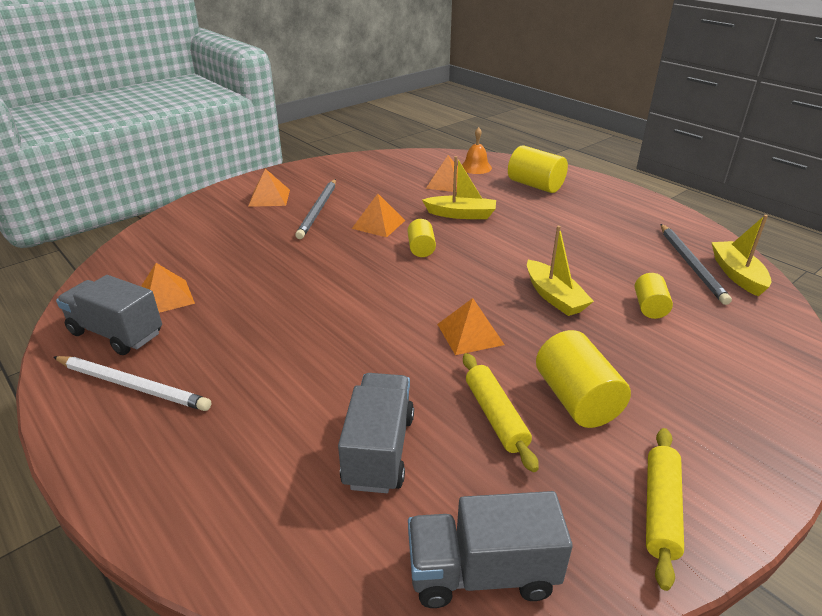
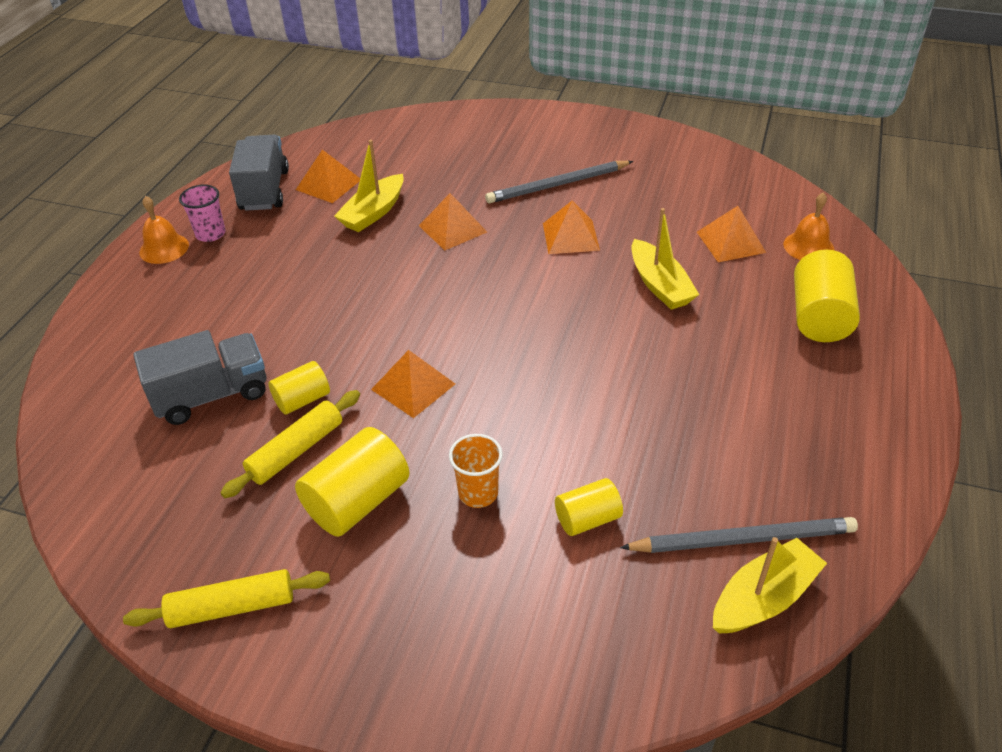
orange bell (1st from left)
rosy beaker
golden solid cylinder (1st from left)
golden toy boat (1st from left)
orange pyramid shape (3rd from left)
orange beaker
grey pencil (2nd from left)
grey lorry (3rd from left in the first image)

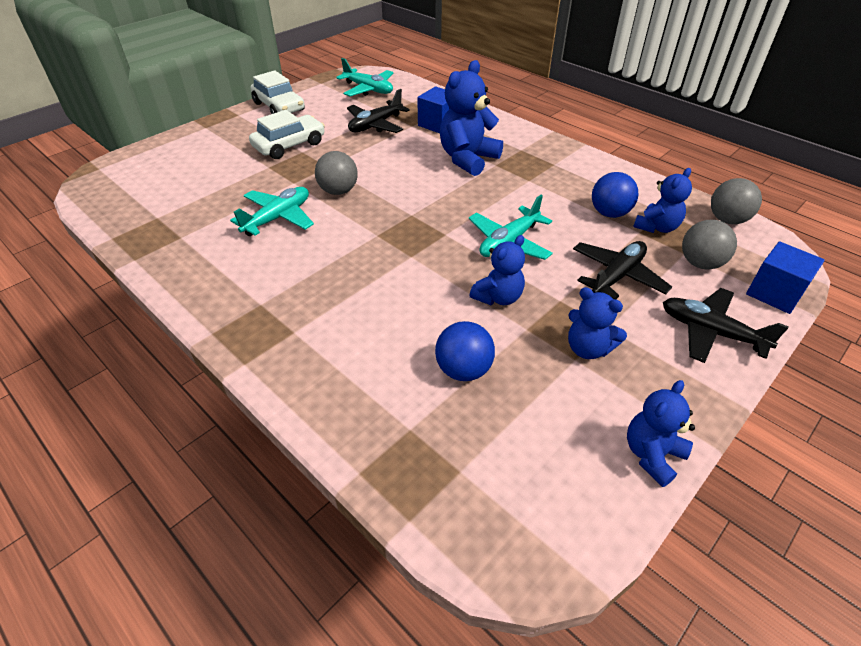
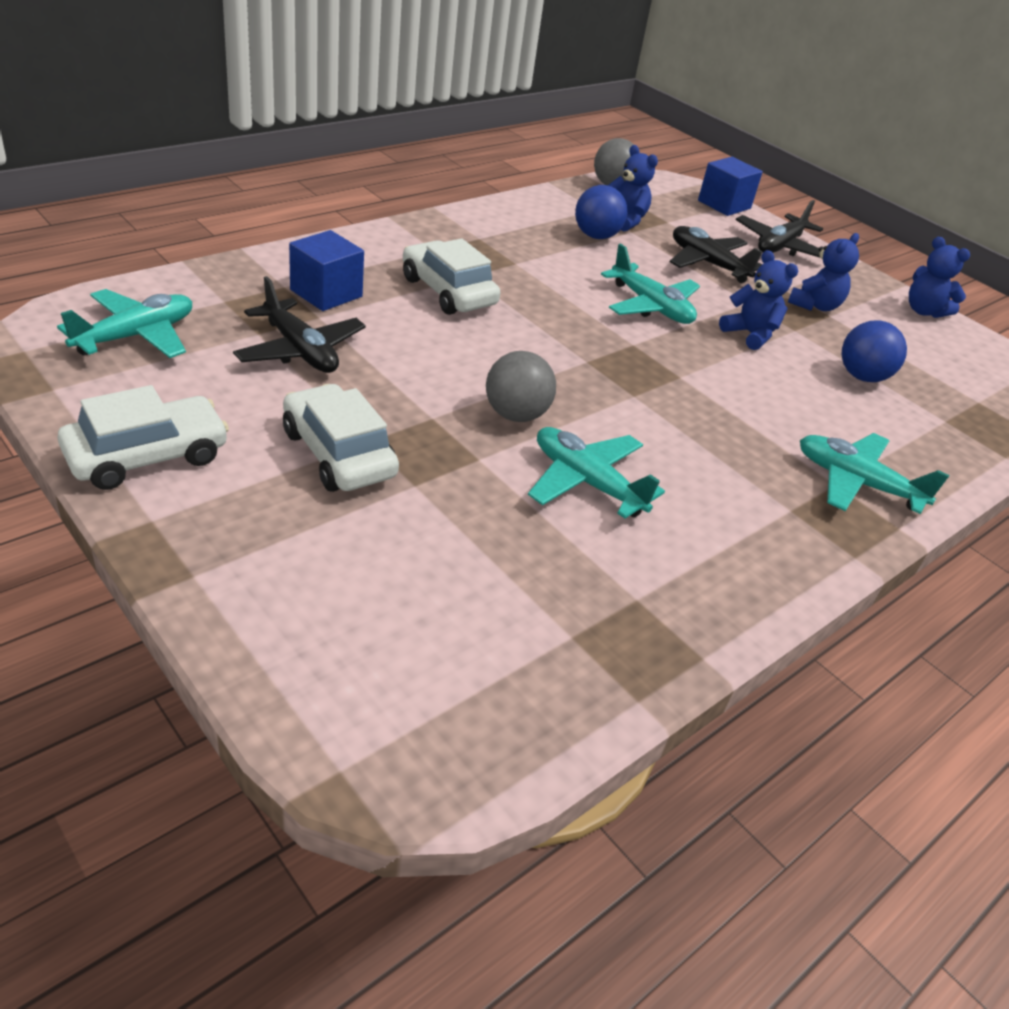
pure white car (3rd from left)
teal plane (4th from left)
grey ball (2nd from left in the first image)

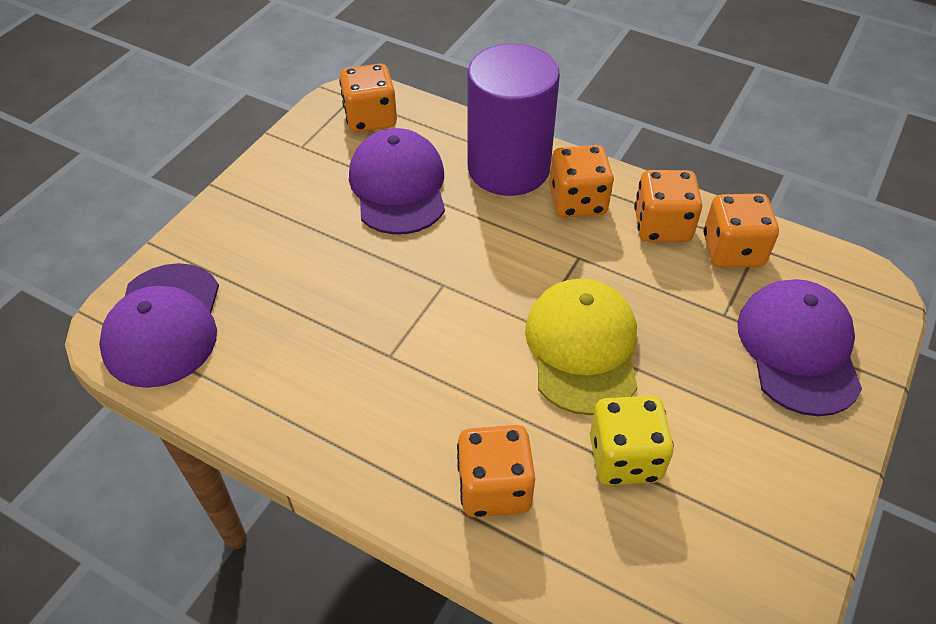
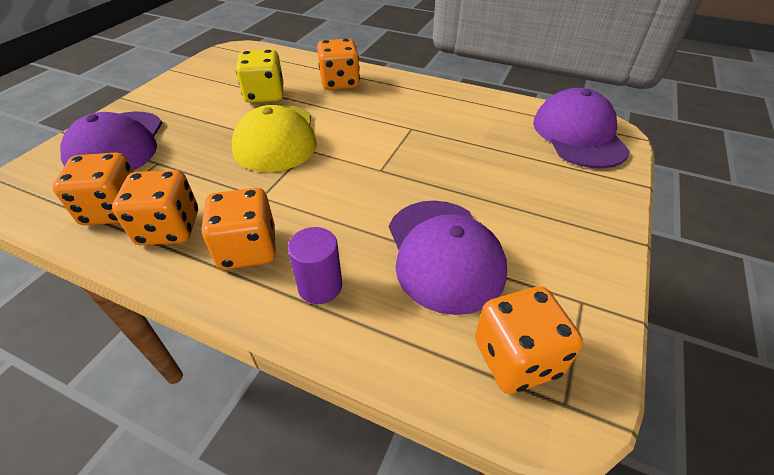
royal purple solid cylinder

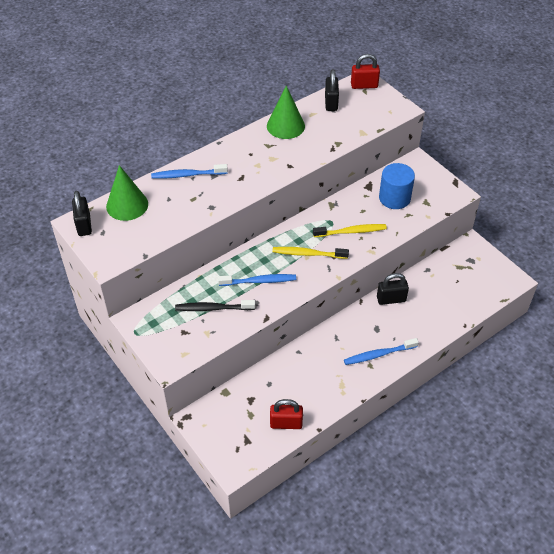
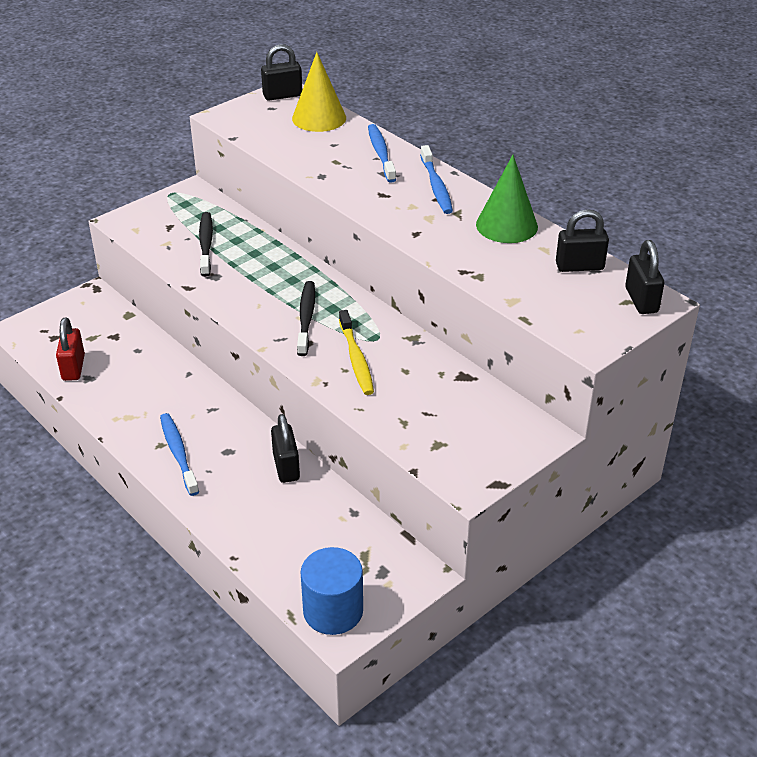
golden cone
ebony toothbrush (2nd from left)
blue solid cylinder
blue toothbrush (3rd from left)
ebony small lock (4th from left)

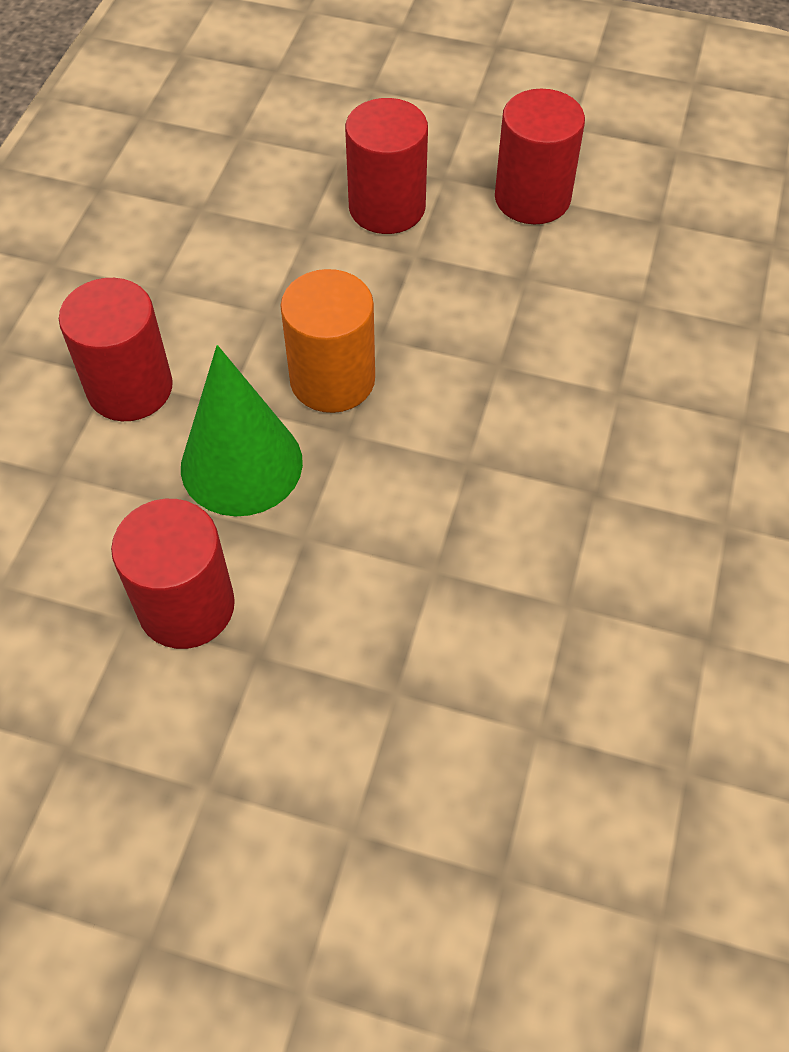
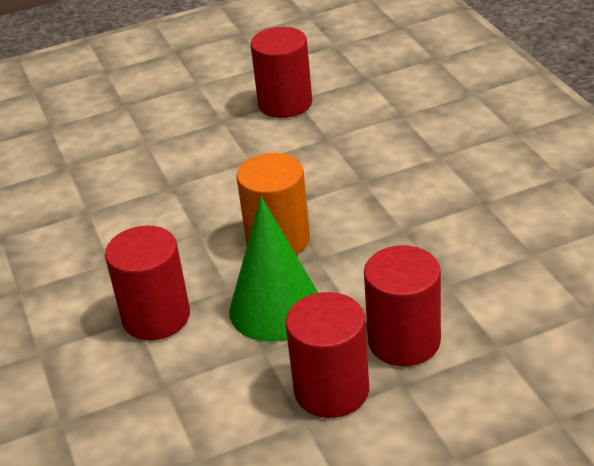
scarlet solid cylinder (4th from left)

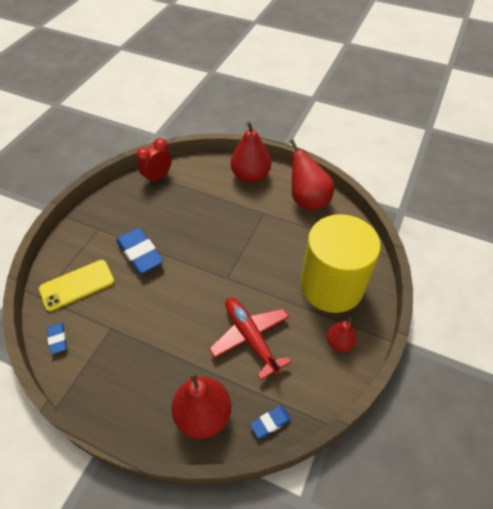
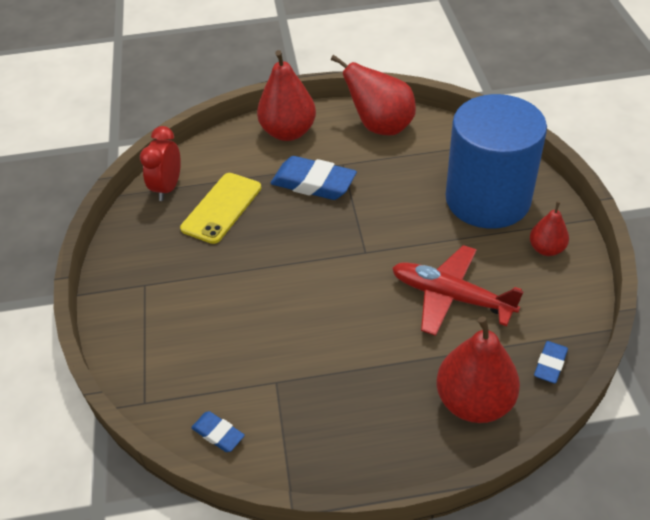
golden phone
blue eraser (2nd from left)
blue solid cylinder

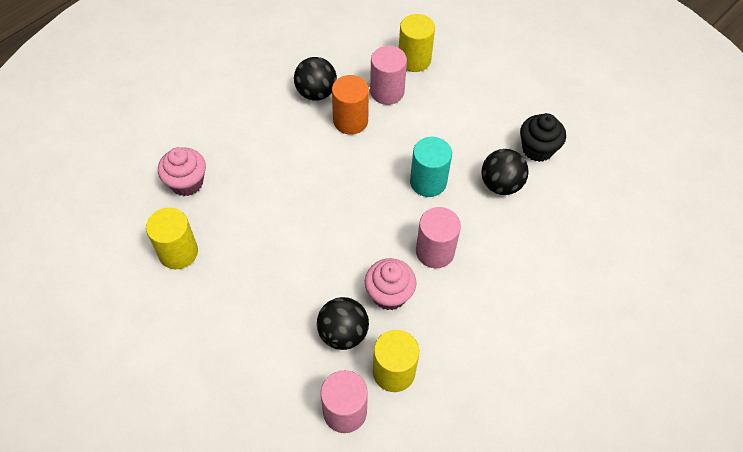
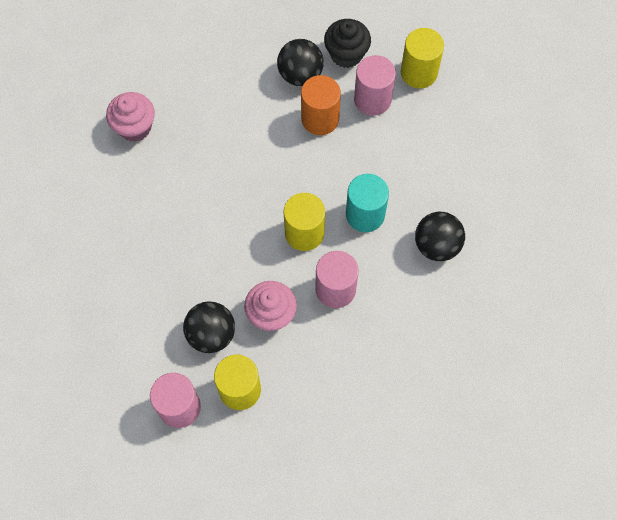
golden solid cylinder (2nd from left)
ebony cupcake

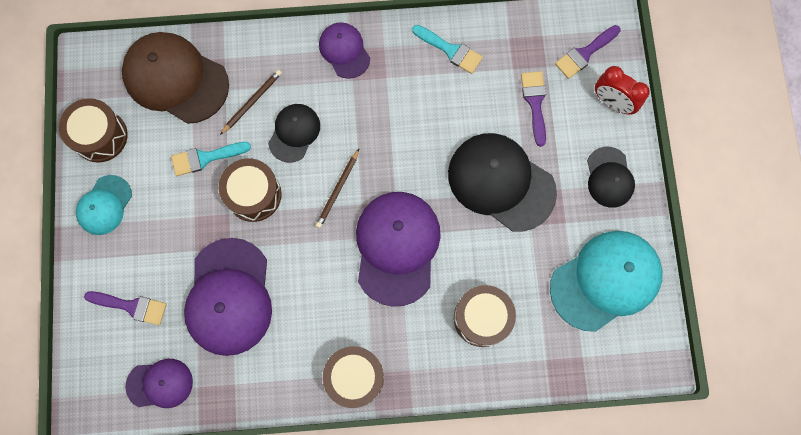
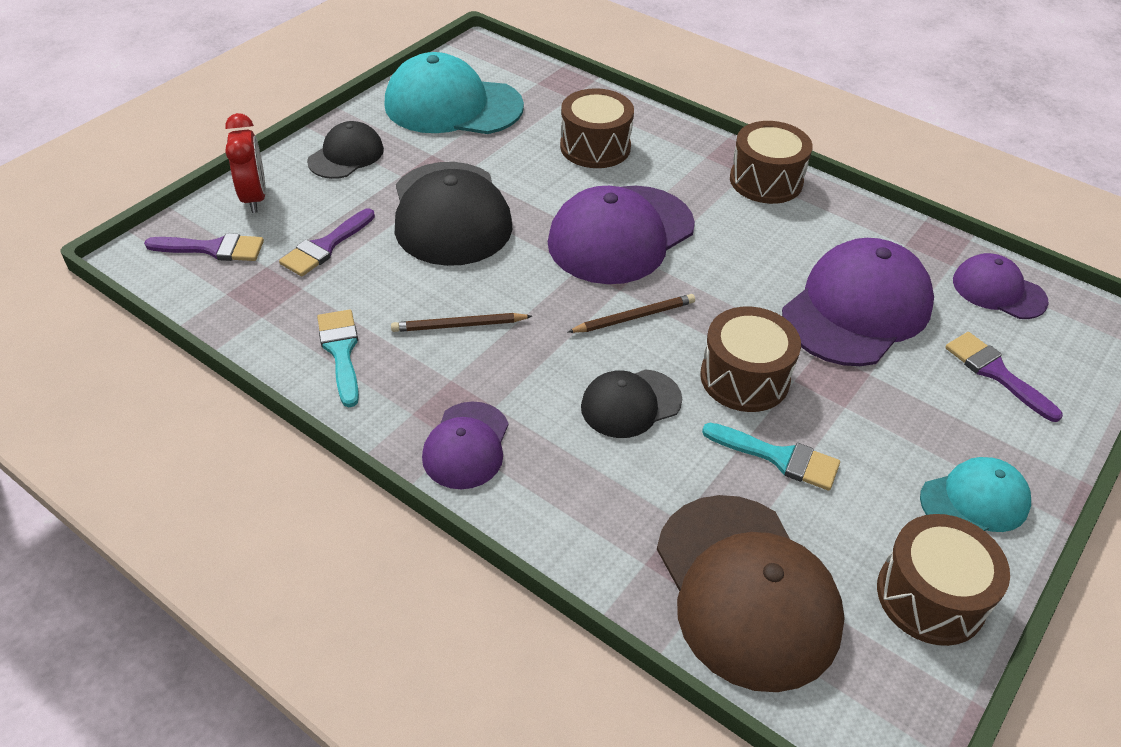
russet pencil (1st from left)

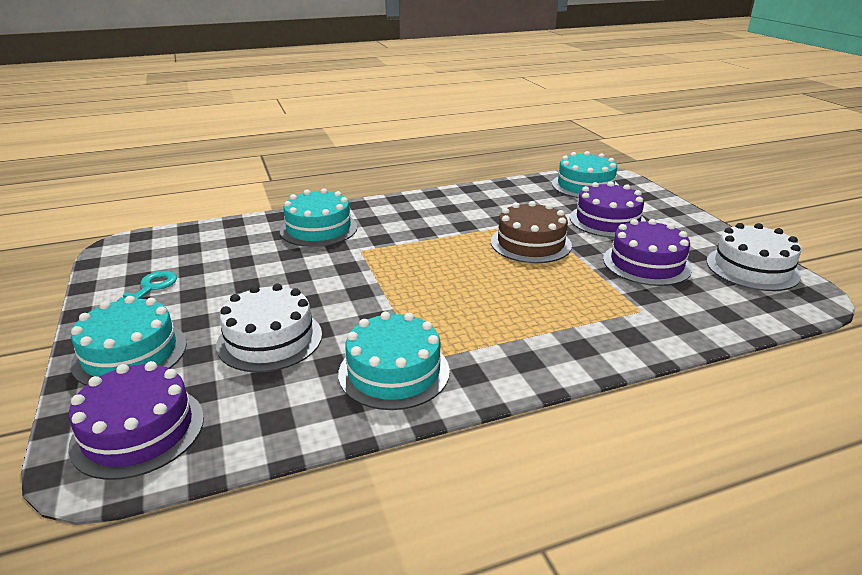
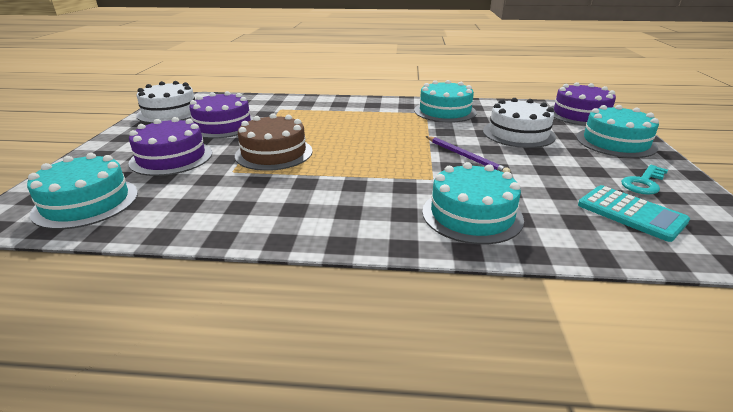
royal purple pencil
teal pocket calculator

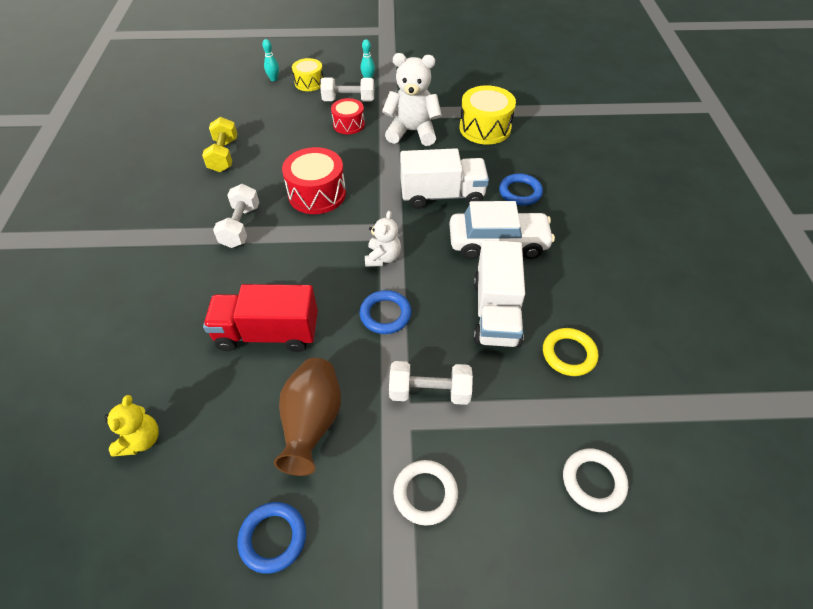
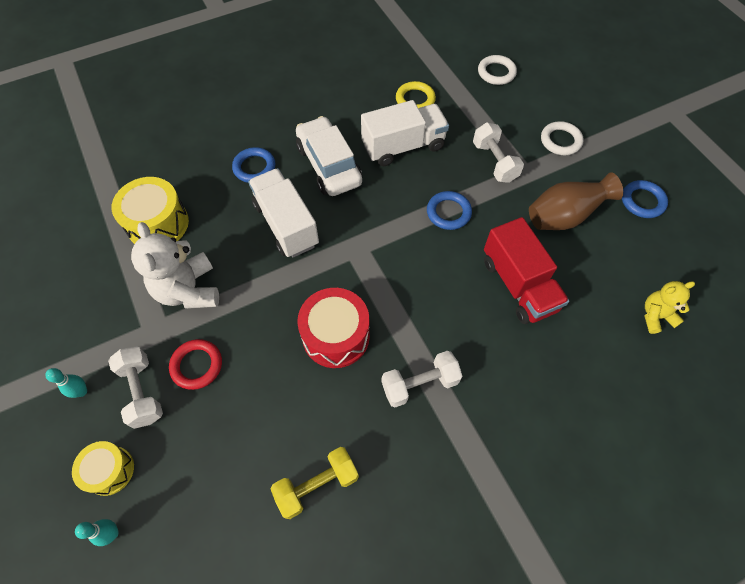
scarlet ring
pure white teddy (1st from left in the first image)

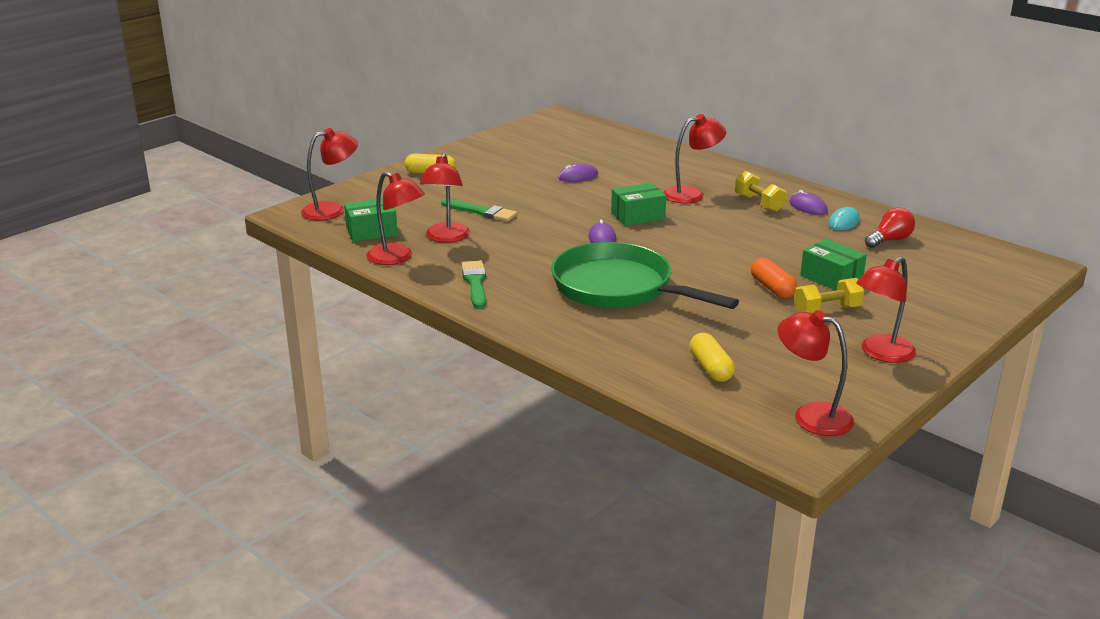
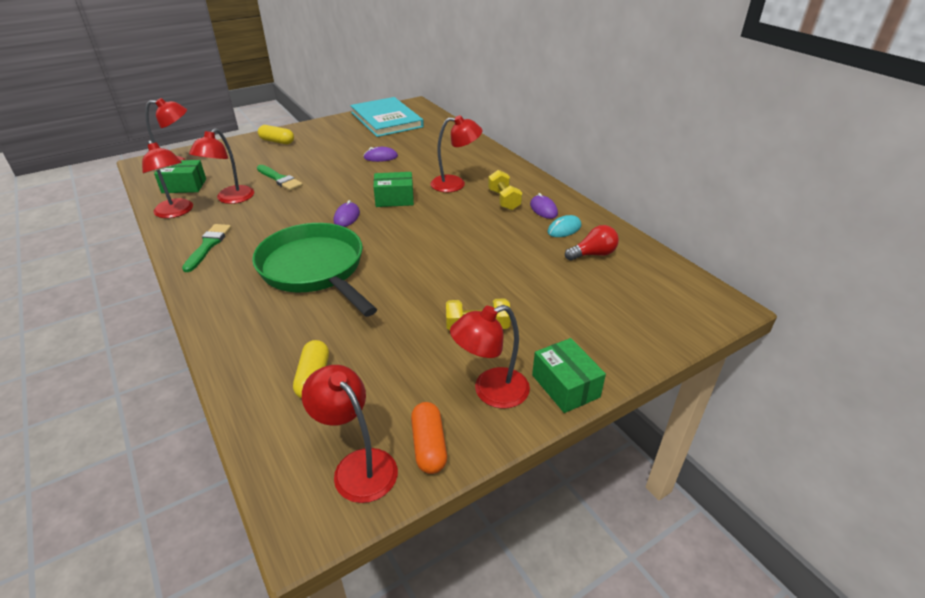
teal book
orange capsule
emerald box (3rd from left)

